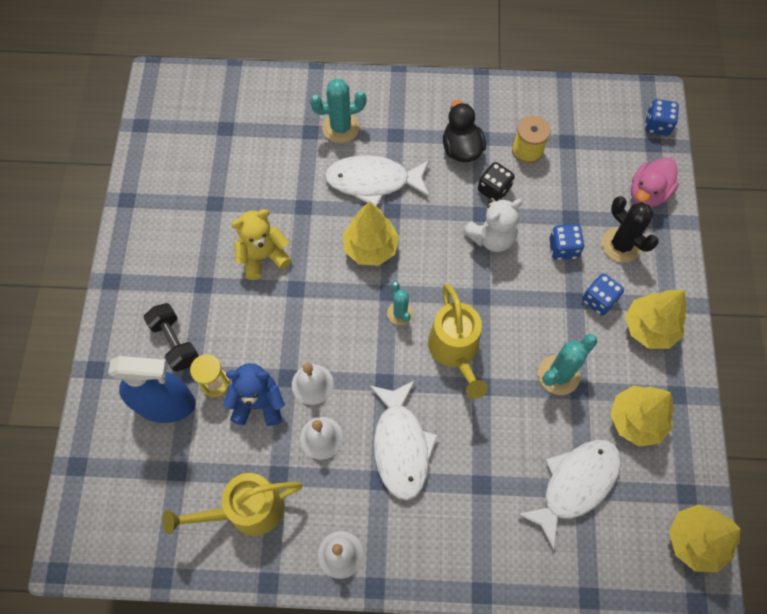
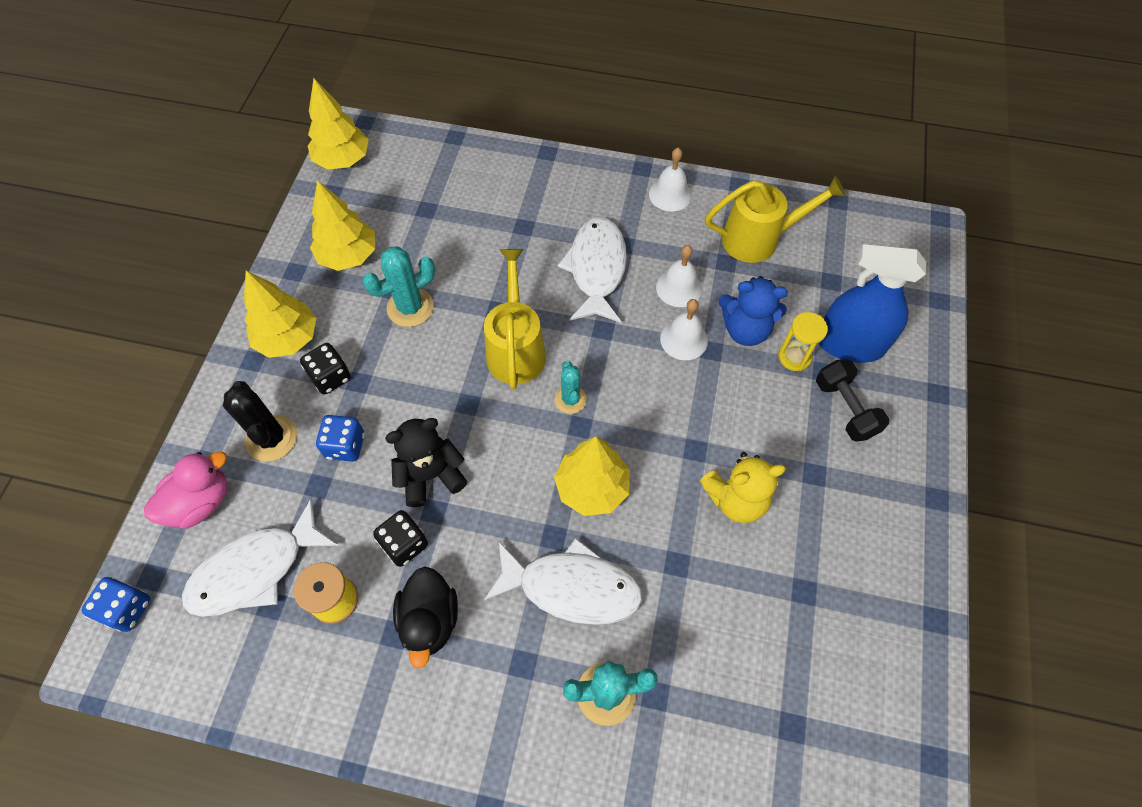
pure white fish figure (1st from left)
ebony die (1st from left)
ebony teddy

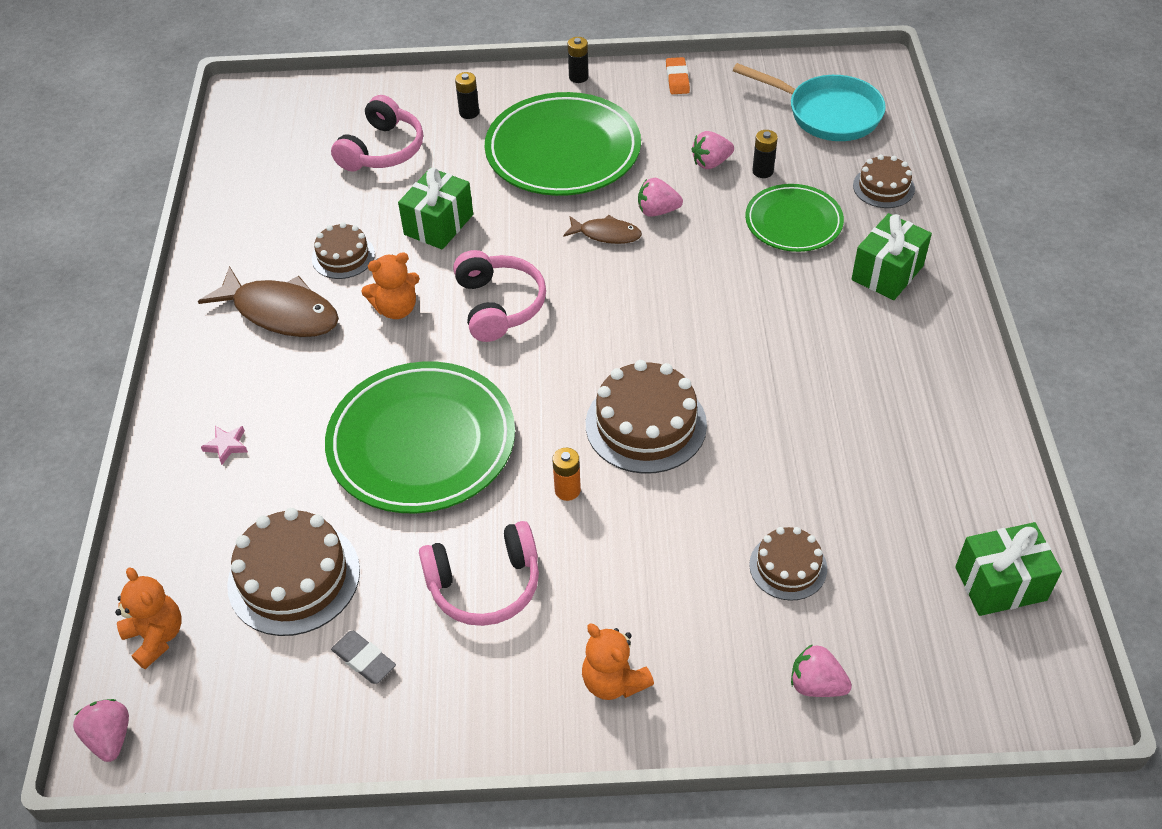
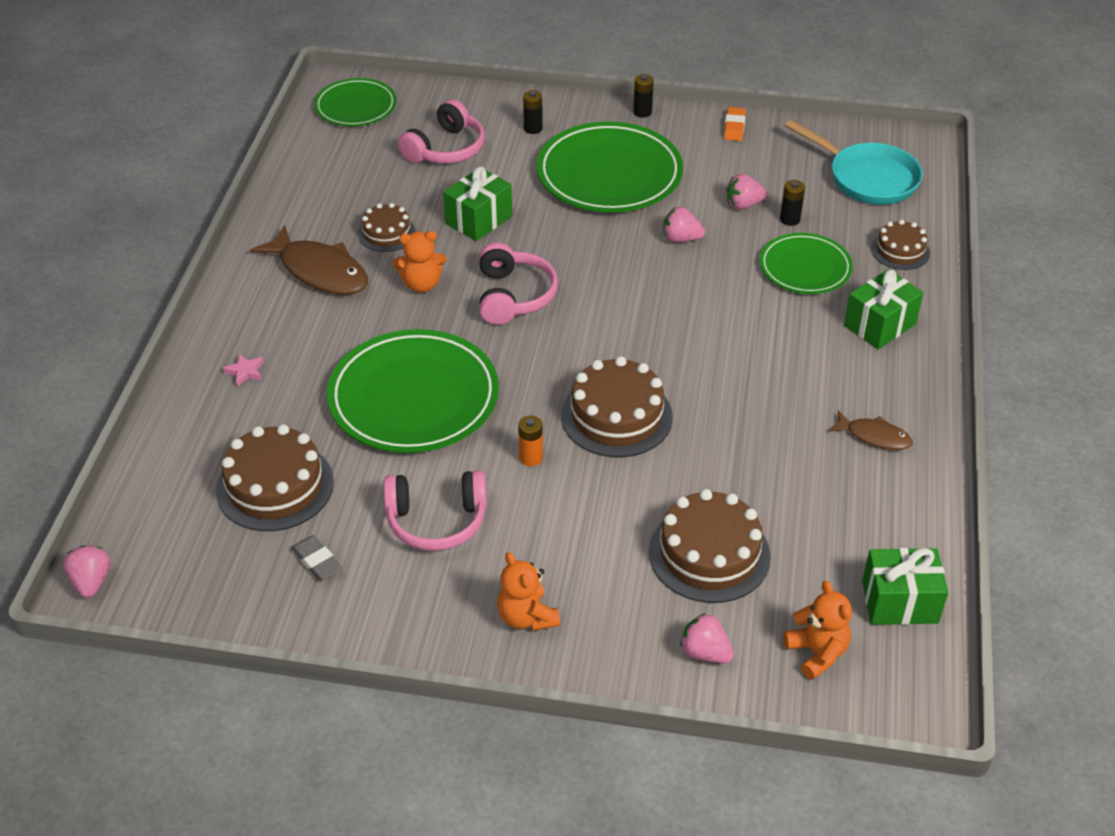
emerald flat dish (1st from left)
russet gateau (4th from left)
orange teddy (3rd from left)
russet fish figure (2nd from left)

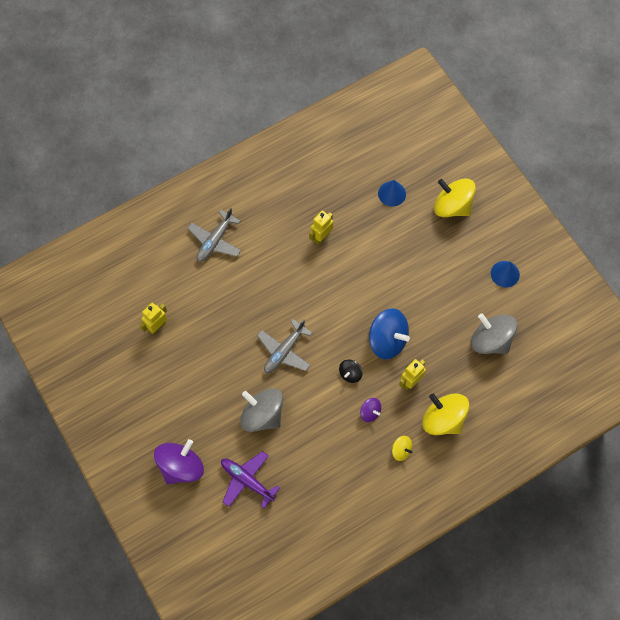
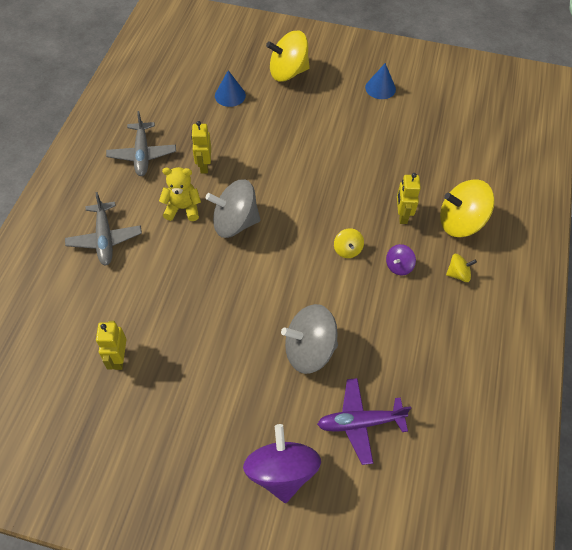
grey plane (2nd from left)
golden teddy
grey spinning top (1st from left)
golden spinning top (2nd from left)
royal purple spinning top (2nd from left)
blue spinning top

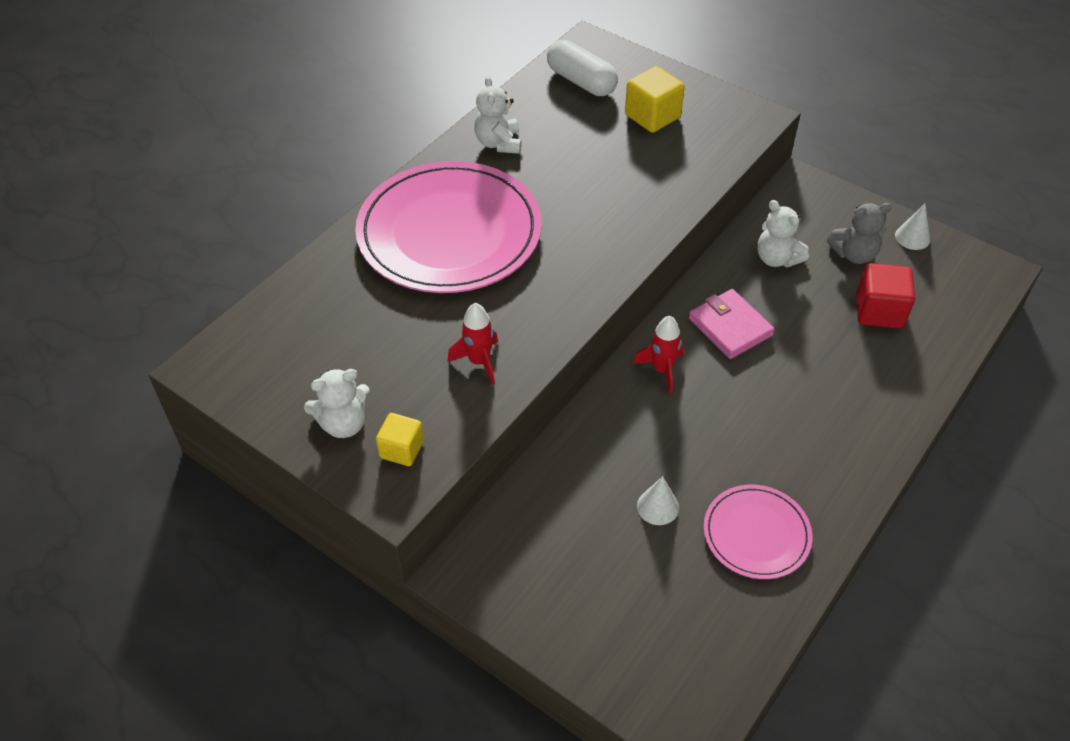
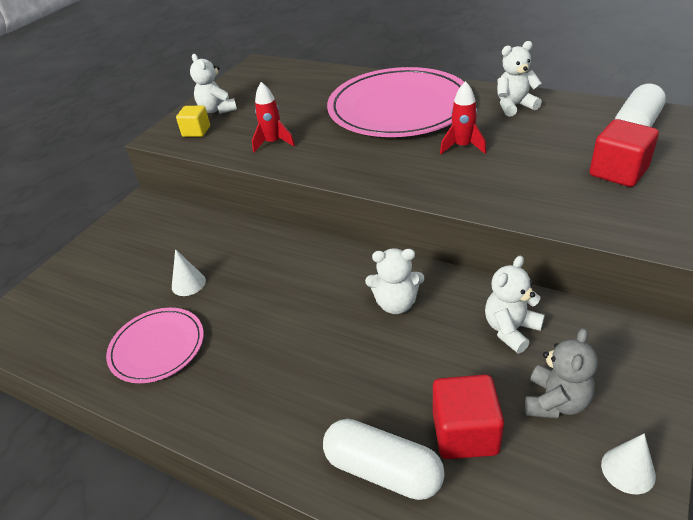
pure white capsule (1st from left)
pure white teddy (2nd from left)
scarlet rocket (2nd from left)
grey teddy
scarlet cube (2nd from left)

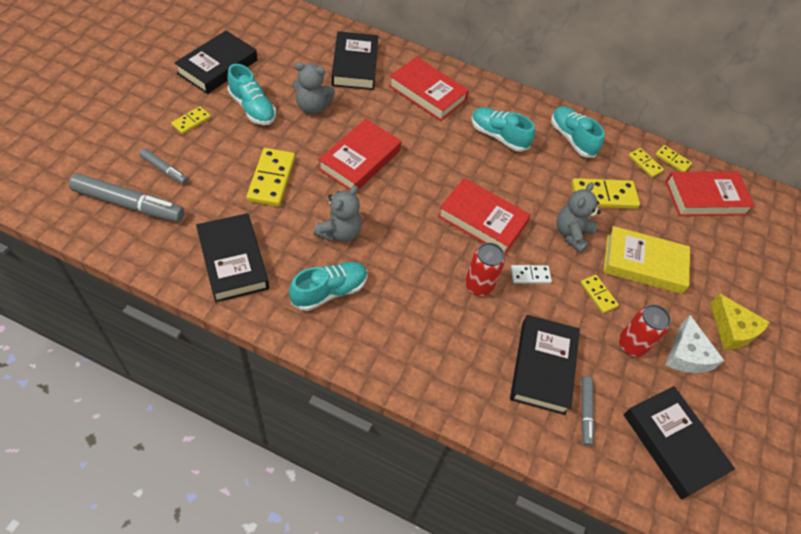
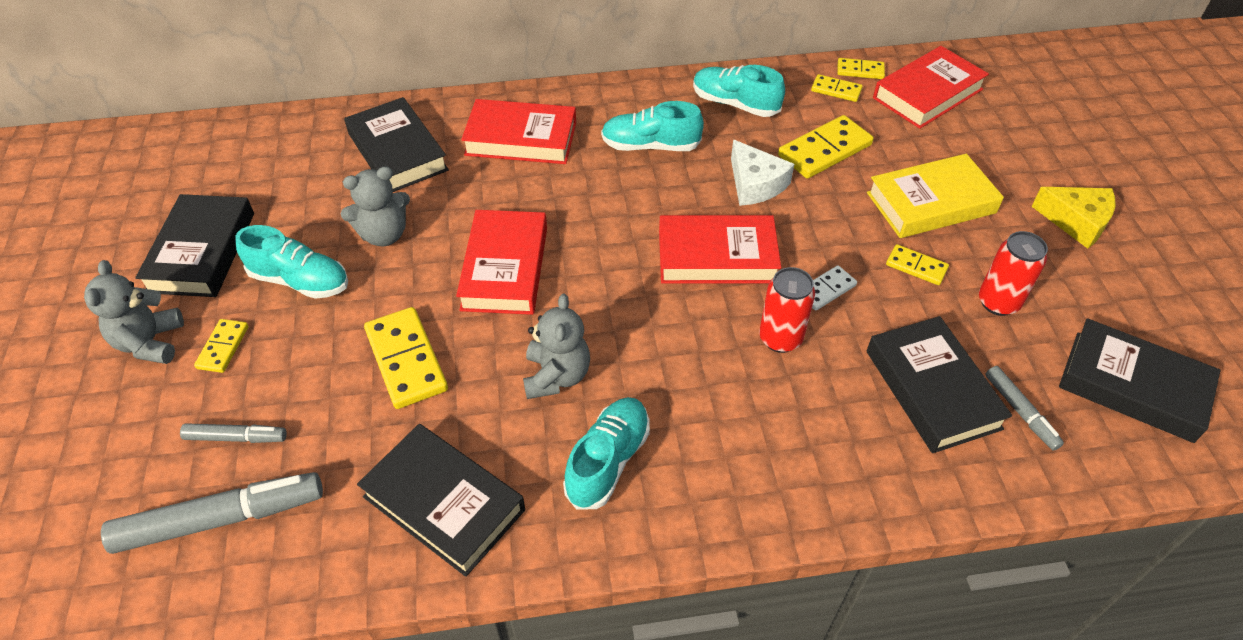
grey teddy (1st from left)
pure white cheese

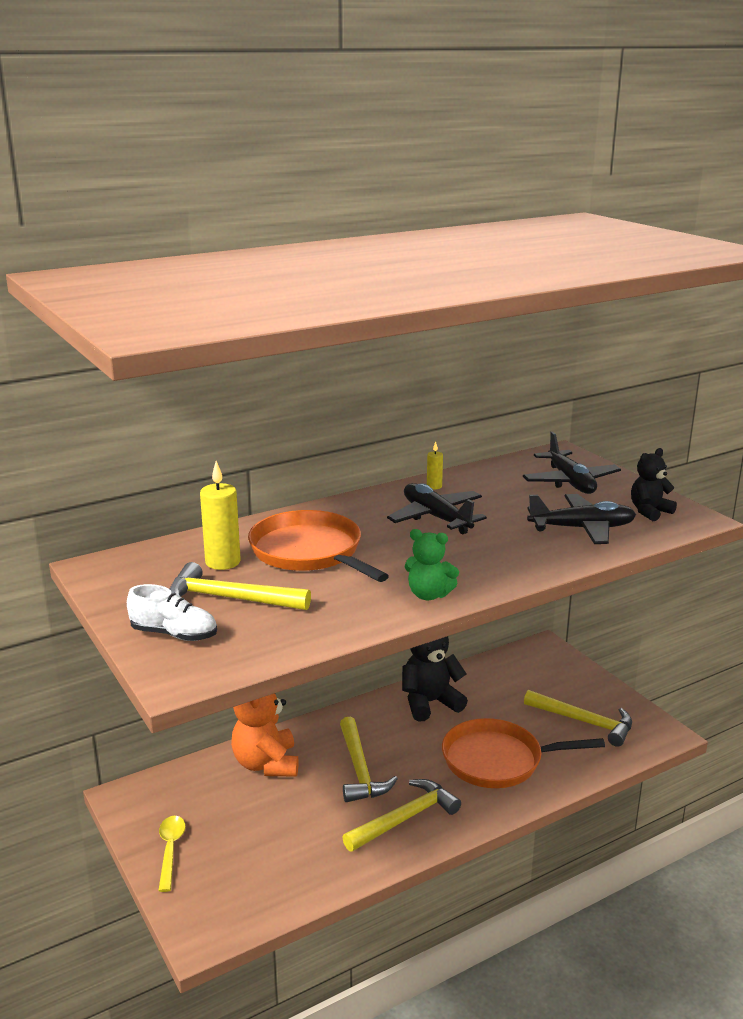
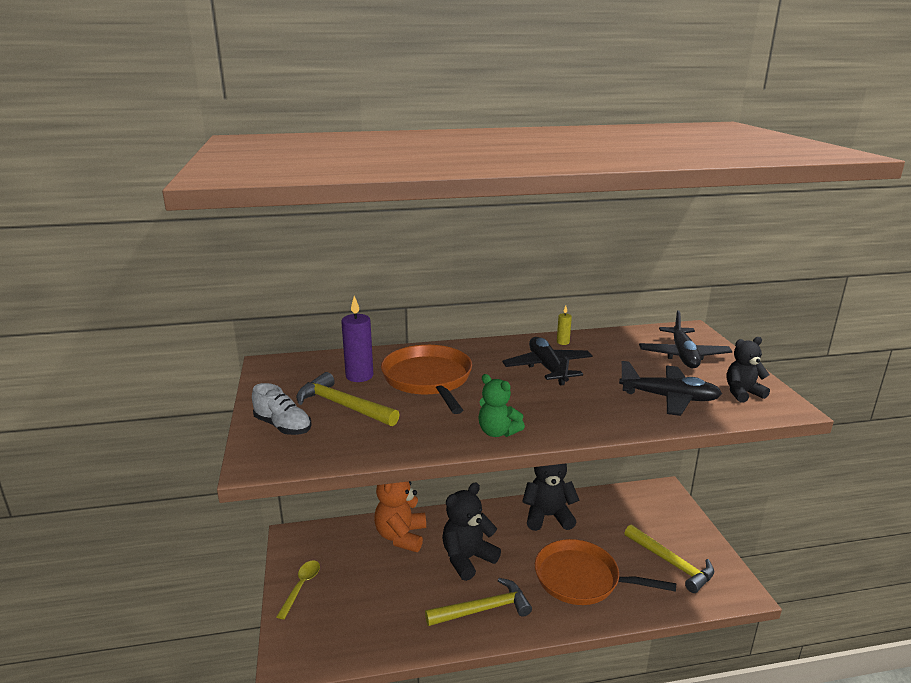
royal purple candle
ebony teddy (1st from left)

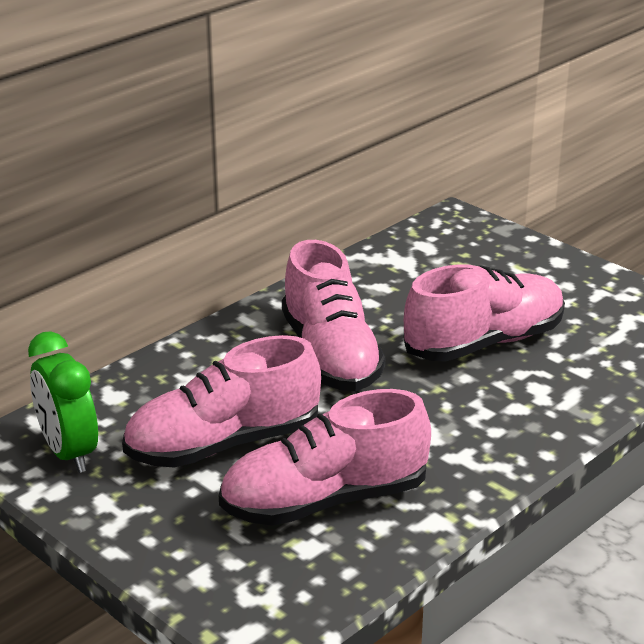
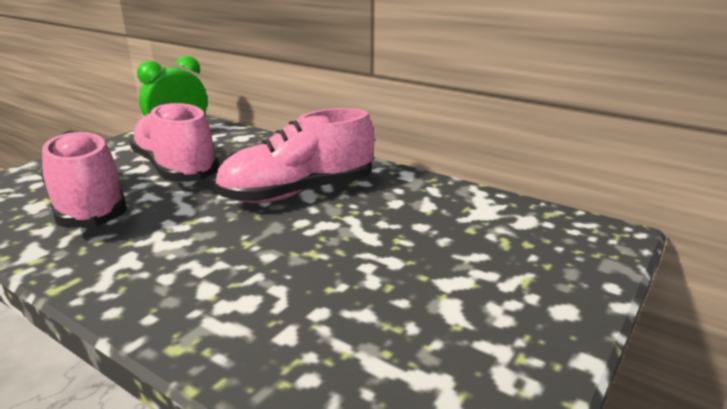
rosy lace-up shoe (4th from left in the first image)

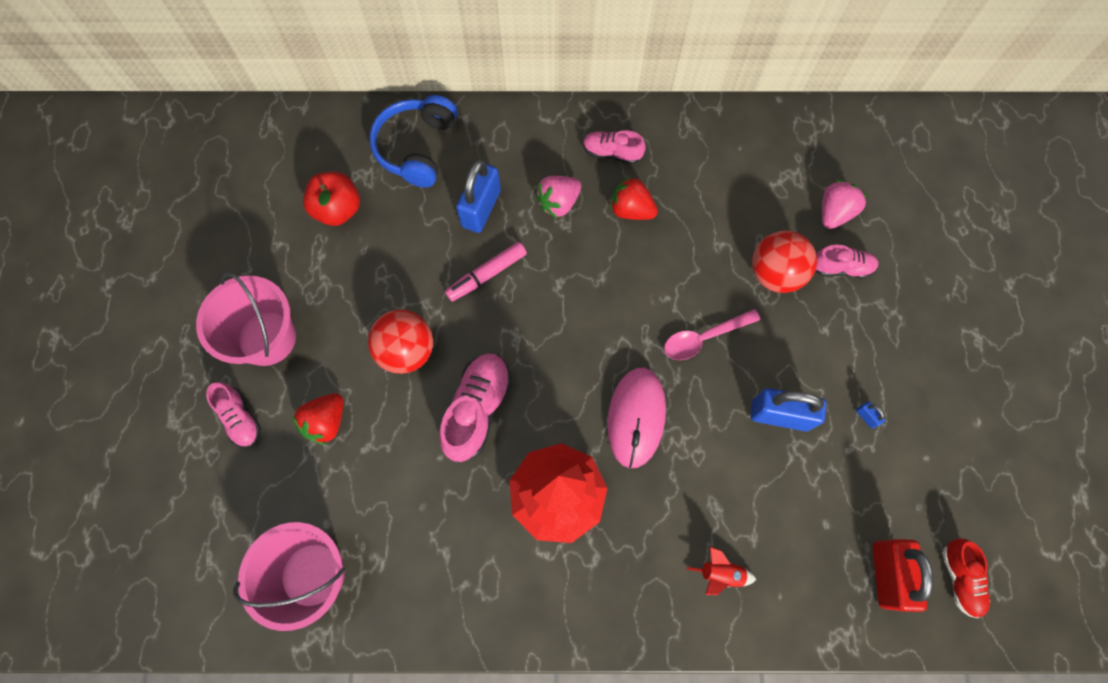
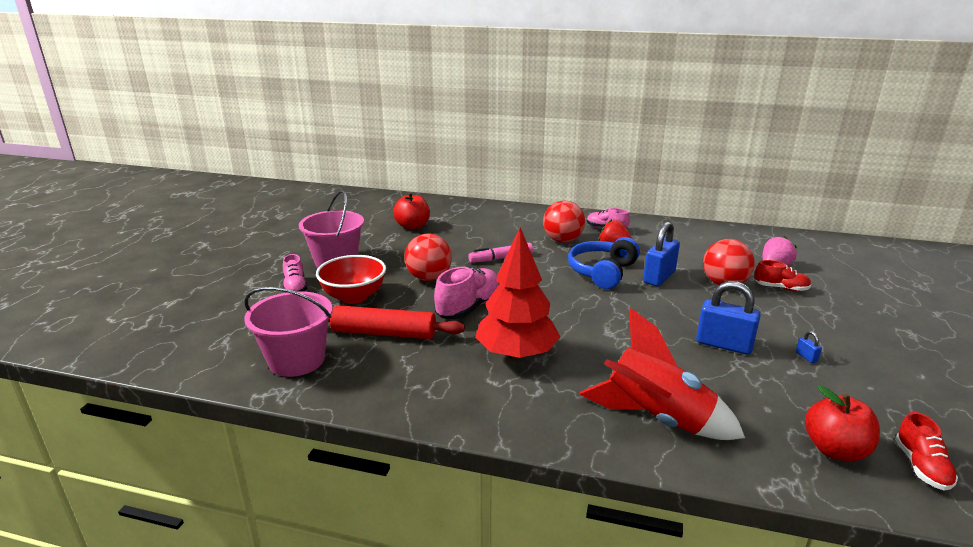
scarlet bowl
scarlet rolling pin
scarlet ball (2nd from left)
blue headphones
scarlet rocket
blue small lock (1st from left)
scarlet lace-up shoe (1st from left)
scarlet apple fruit (2nd from left)
rosy computer mouse
rosy tablespoon

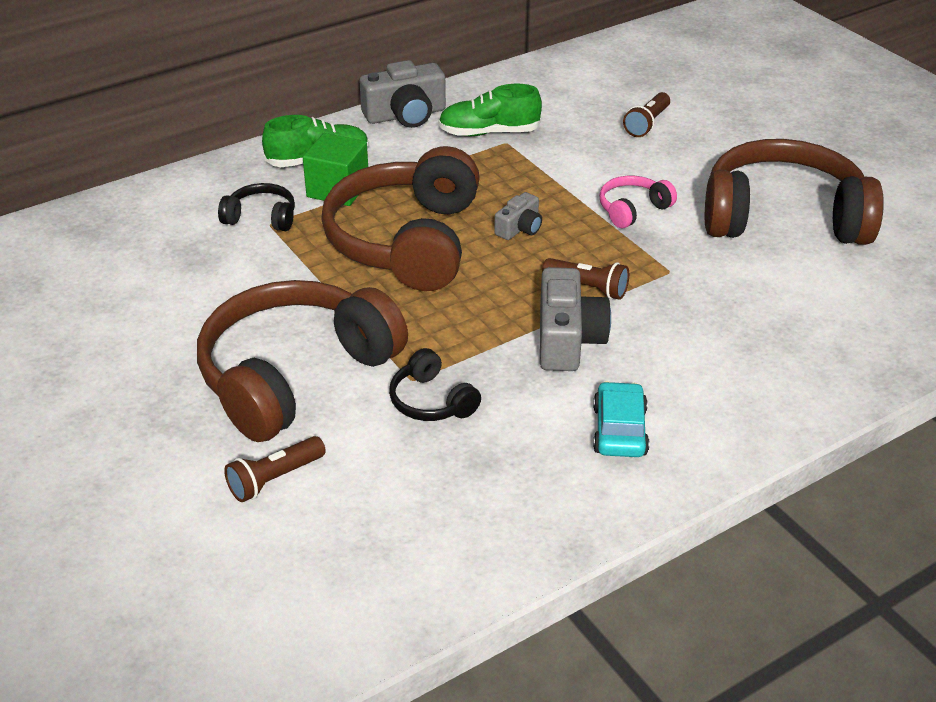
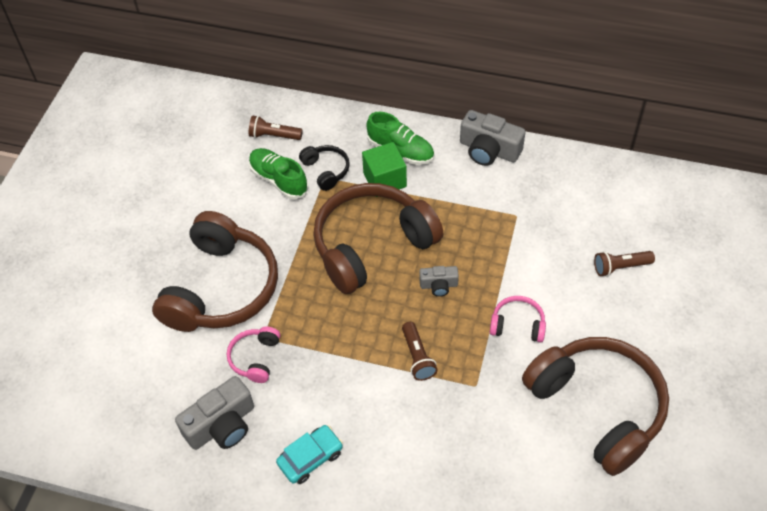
russet headphones (1st from left)
grey compact camera (1st from left)
rosy headphones (1st from left)
russet torch (1st from left)
emerald lace-up shoe (1st from left)

